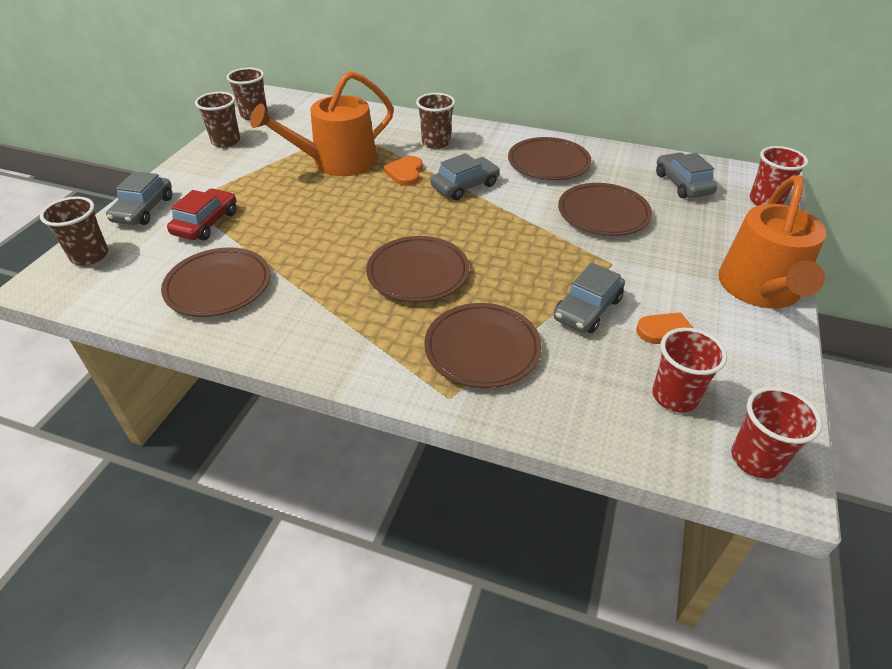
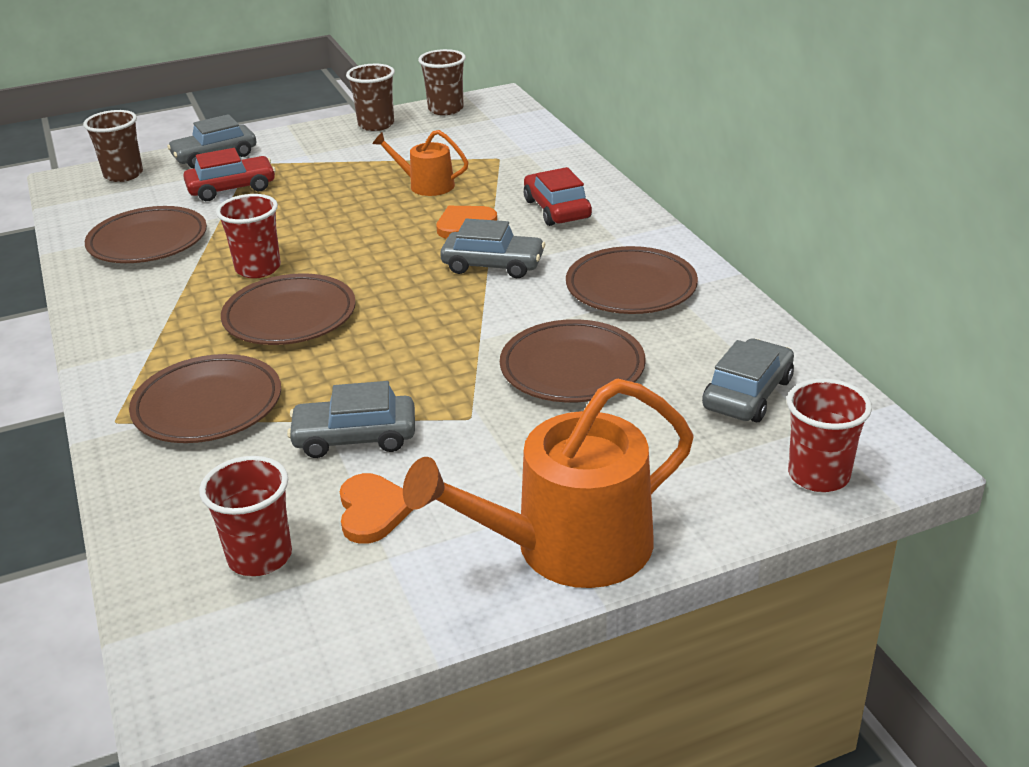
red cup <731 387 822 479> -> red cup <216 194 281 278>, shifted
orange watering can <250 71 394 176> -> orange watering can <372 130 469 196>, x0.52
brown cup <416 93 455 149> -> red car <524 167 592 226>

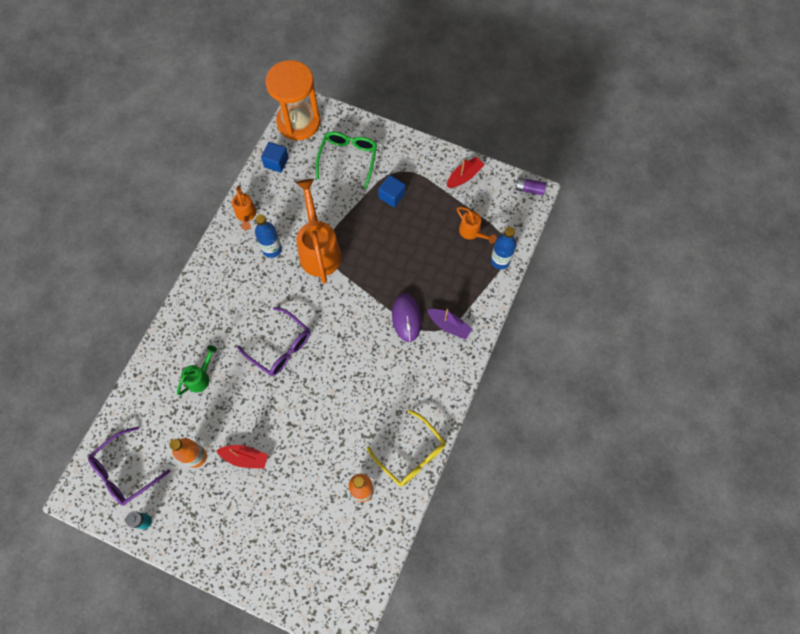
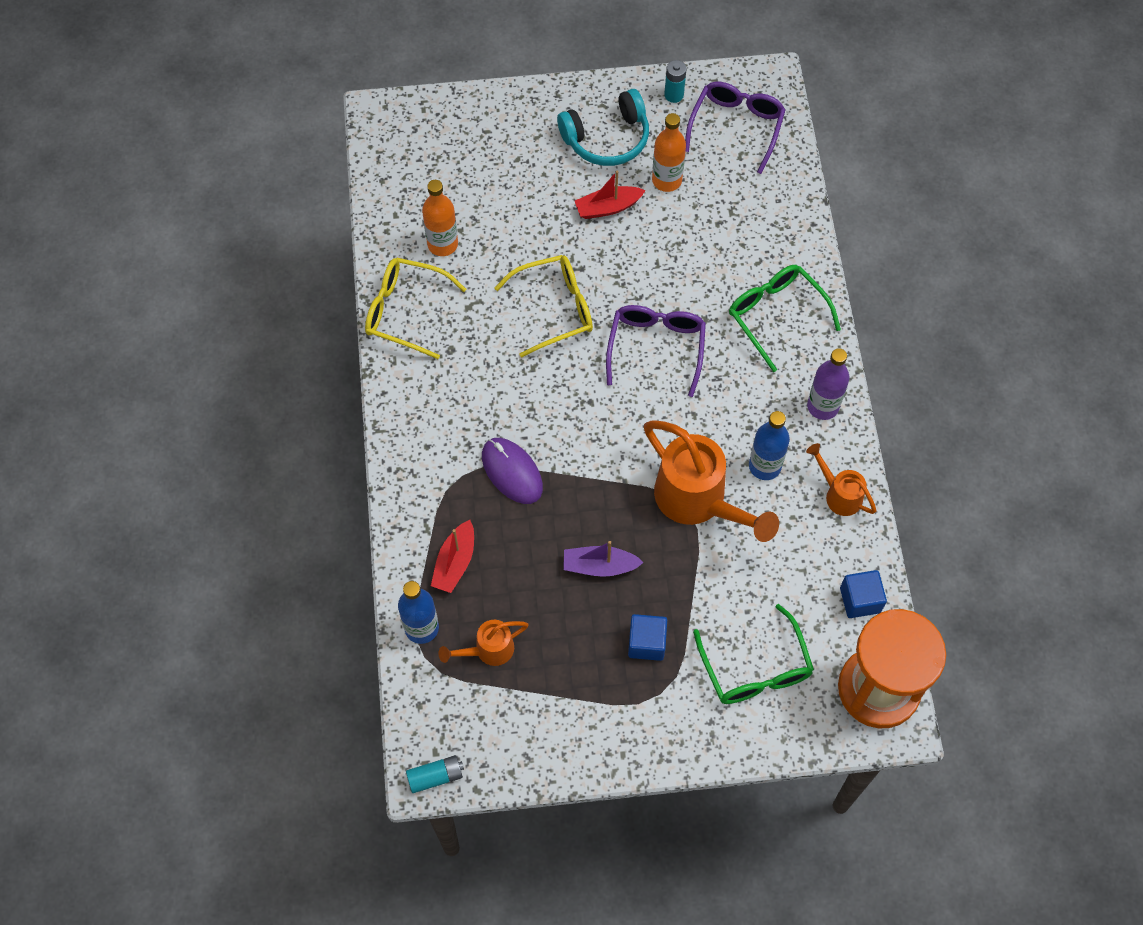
purple battery <514 178 546 195> -> turquoise battery <406 755 464 793>
red boat <447 157 484 188> -> red boat <431 520 474 593>, shifted
orange watering can <457 207 497 244> -> orange watering can <438 620 529 666>, 45 degrees counterclockwise
none -> yellow glasses <494 255 593 358>
none -> turquoise headphones <557 89 649 166>
purple boat <427 309 472 340> -> purple boat <563 541 644 577>, shifted
purple glasses <237 307 310 376> -> purple glasses <606 305 706 397>, 90 degrees clockwise
none -> green glasses <729 265 841 372>
none -> purple bottle <807 348 849 420>
green watering can <177 345 217 395> -> none

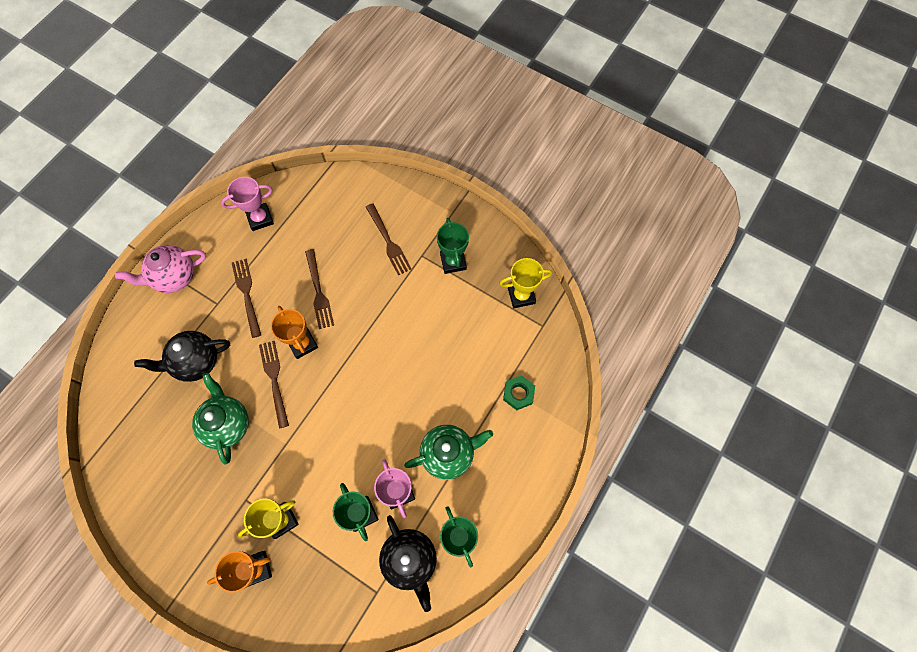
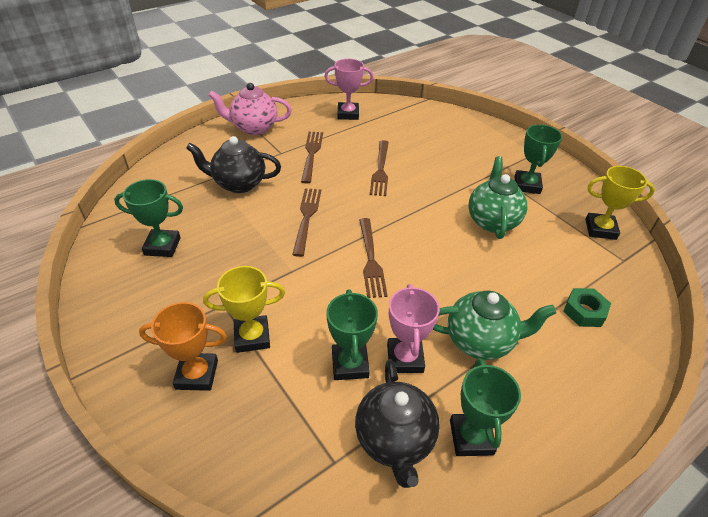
none -> green trophy <114 179 183 257>
brown fork <366 203 411 275> -> brown fork <359 218 388 298>, shifted
green teapot <192 373 249 465> -> green teapot <468 156 527 239>, shifted
orange trophy <271 306 318 359> -> none

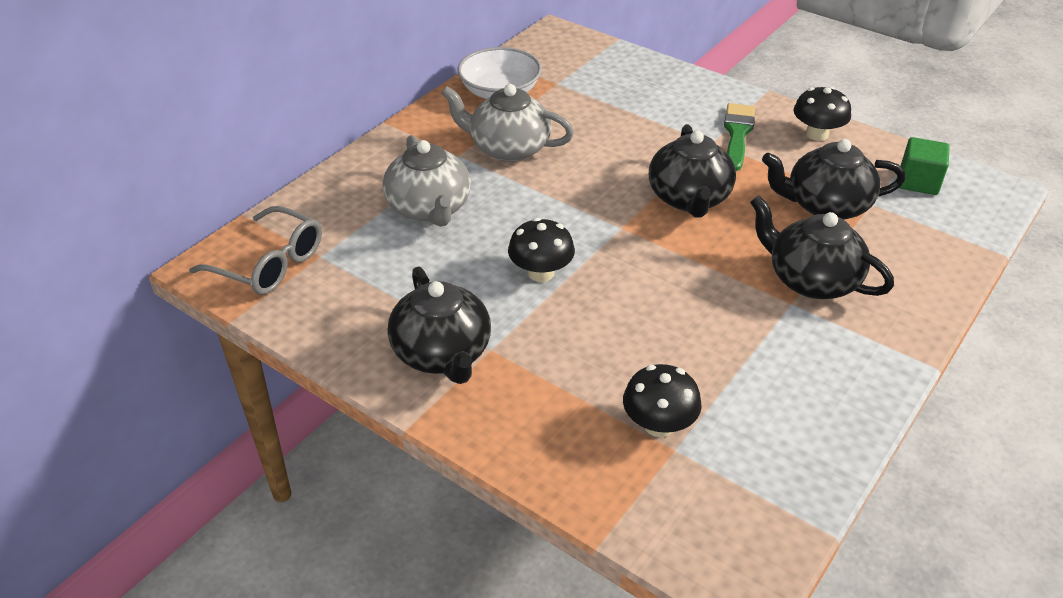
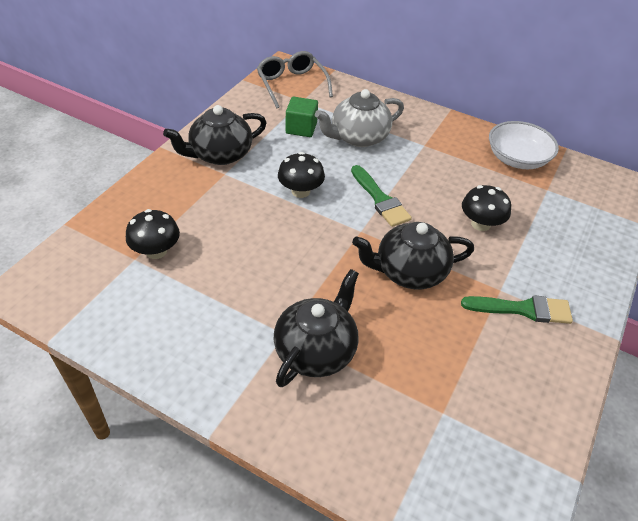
grey glasses <189 206 322 295> -> grey glasses <257 51 333 108>, 135 degrees clockwise
green cube <900 137 950 195> -> green cube <286 97 318 137>, shifted
none -> green brush <351 165 412 227>
black mushroom <793 86 851 141> -> black mushroom <462 185 511 231>, shifted
grey teapot <441 84 574 162> -> none
black teapot <762 139 906 220> -> none

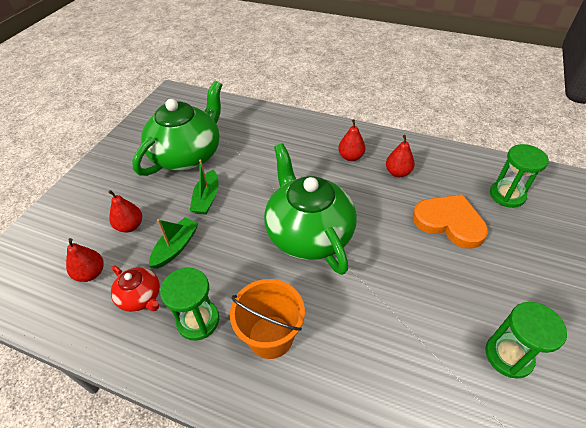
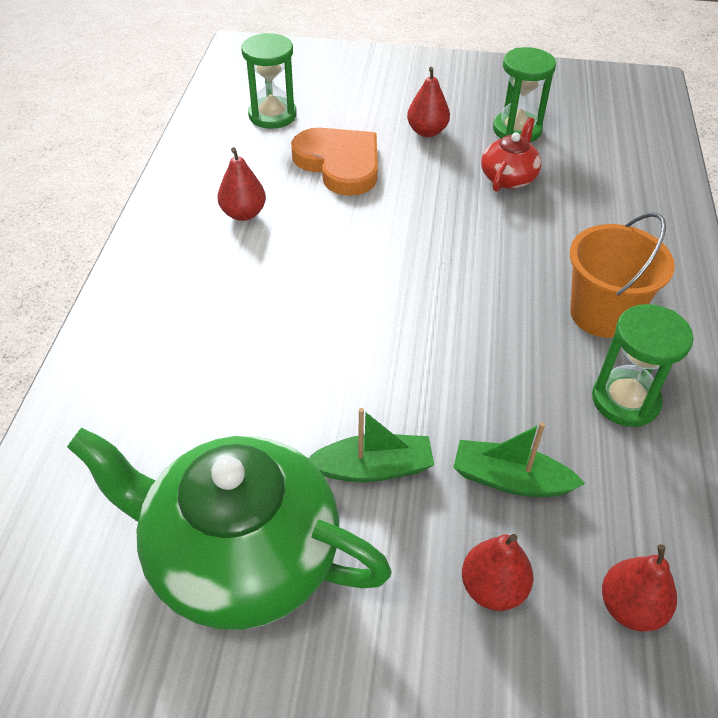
orange heart <412 194 488 249> -> orange heart <291 128 378 196>, 120 degrees clockwise
red pear <338 119 366 161> -> red pear <407 67 450 137>, shifted
red teapot <111 266 160 312> -> red teapot <481 117 541 192>, shifted
green teapot <264 143 357 275> -> none

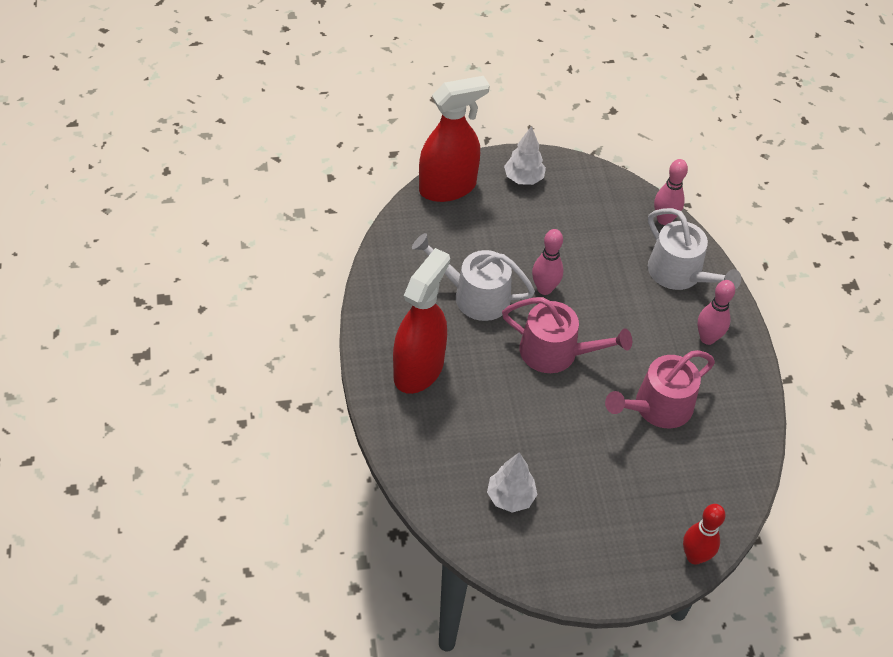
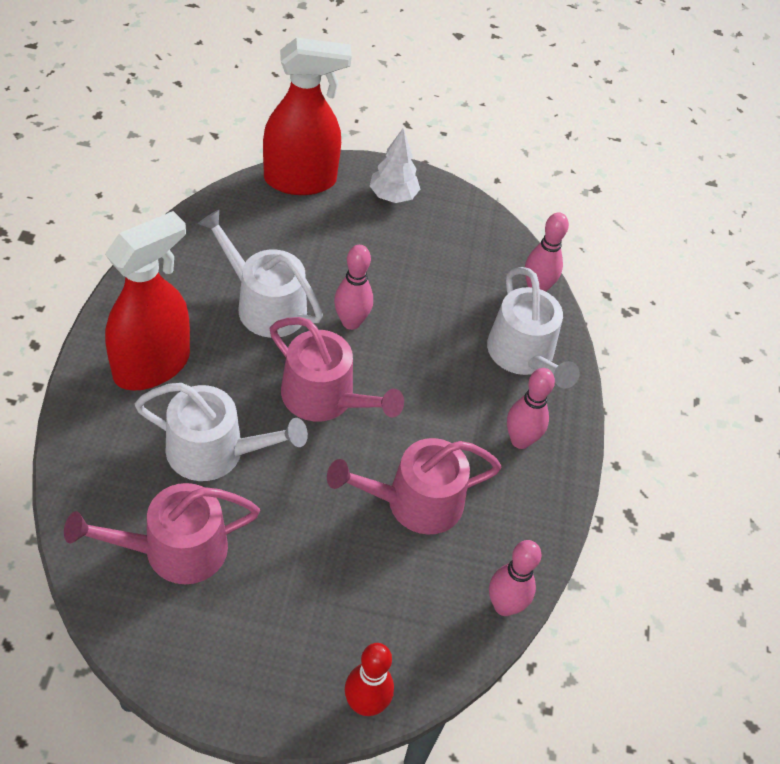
white tree <487 452 537 513> -> pink watering can <64 483 260 584>
none -> white watering can <135 383 308 481>
none -> pink bowling pin <489 540 542 616>

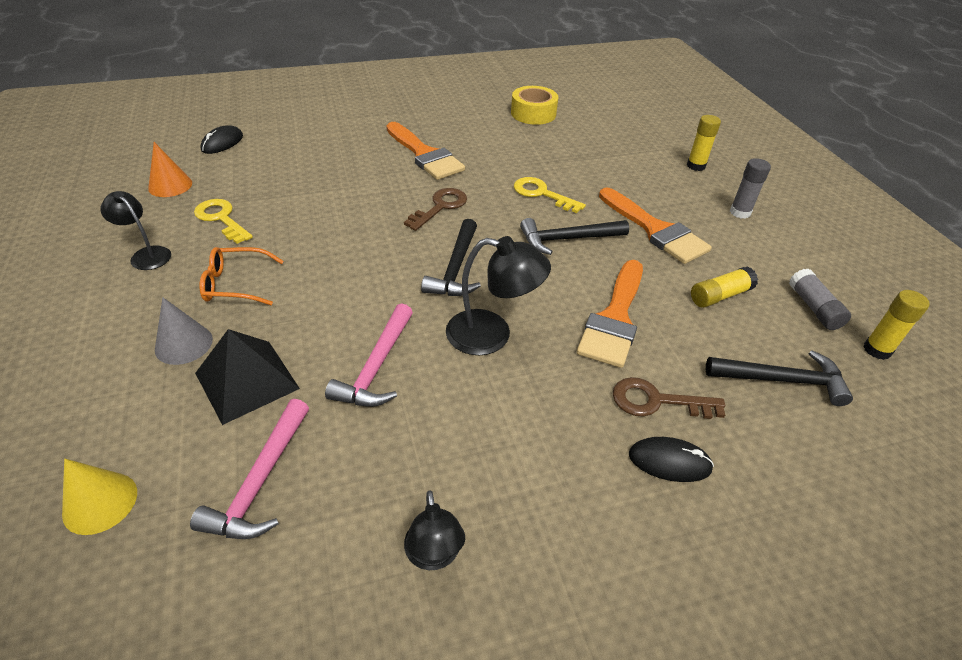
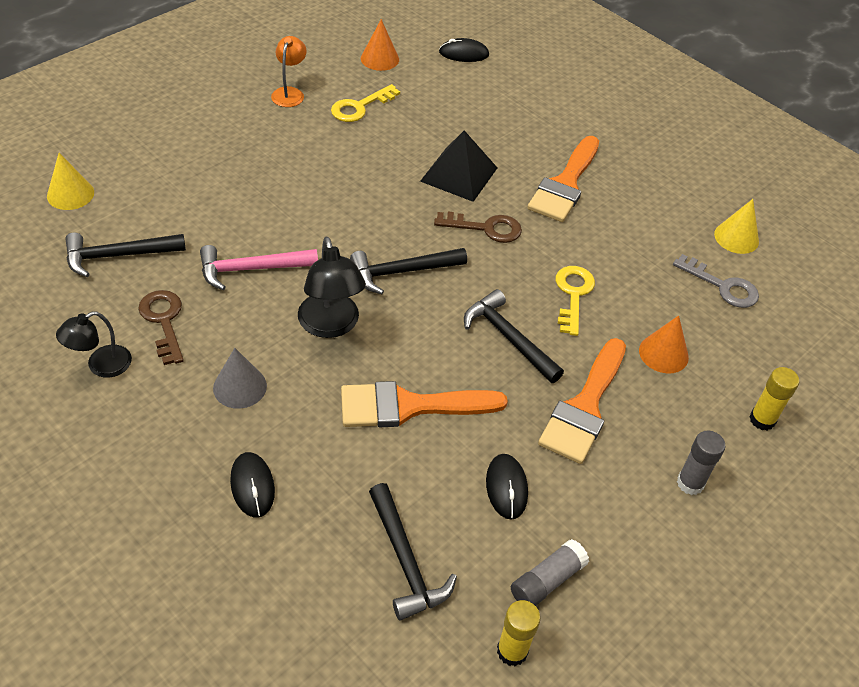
pink hammer <190 399 309 539> -> black hammer <65 232 186 277>
brown key <613 377 725 419> -> brown key <138 290 184 365>, shifted
grey cone <155 297 213 365> -> grey cone <213 348 267 409>, shifted
black lamp <100 191 171 270> -> orange lamp <271 36 307 107>
yellow key <194 199 253 244> -> yellow key <331 84 400 122>, 150 degrees counterclockwise
black pyramid <195 329 300 425> -> black pyramid <420 130 497 202>, shifted
yellow glue stick <691 266 758 308> -> black mouse <486 454 528 520>
none -> orange cone <639 315 689 373>
none -> grey key <673 254 759 308>
yellow tape <511 86 559 125> -> yellow cone <714 199 759 254>
orange glasses <200 247 284 305> -> none

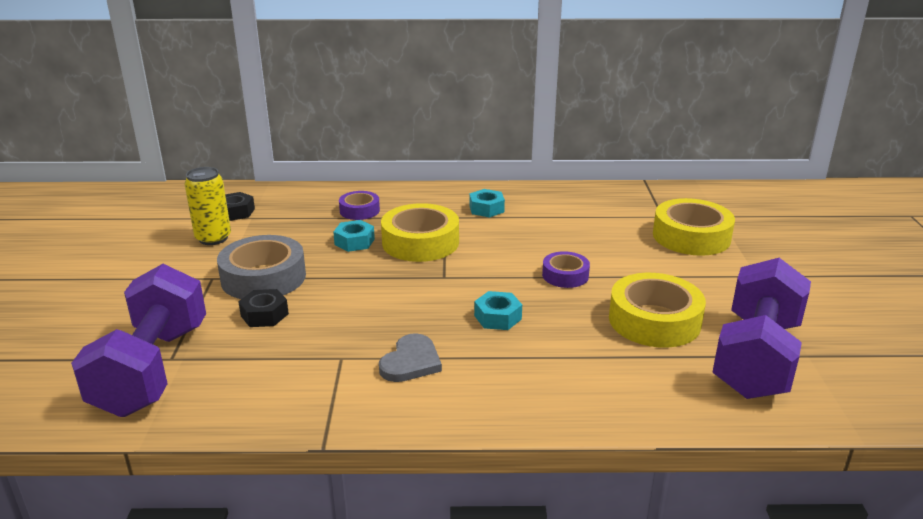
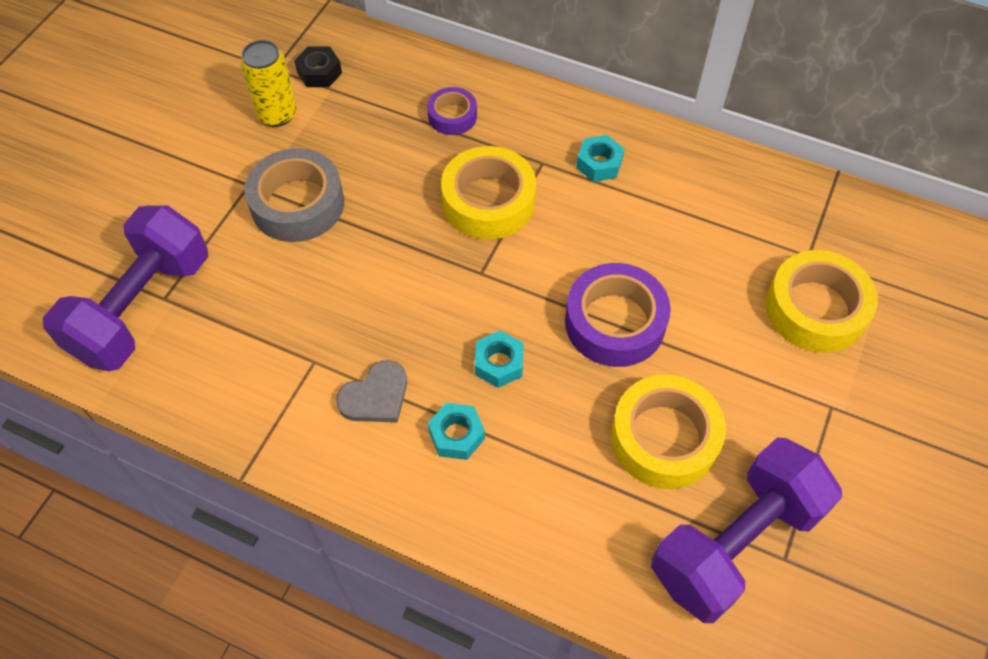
turquoise nut <333 220 375 252> -> turquoise nut <428 403 485 460>, shifted
purple tape <542 251 590 288> -> purple tape <565 263 671 367>, x1.79
black nut <238 289 289 327> -> none

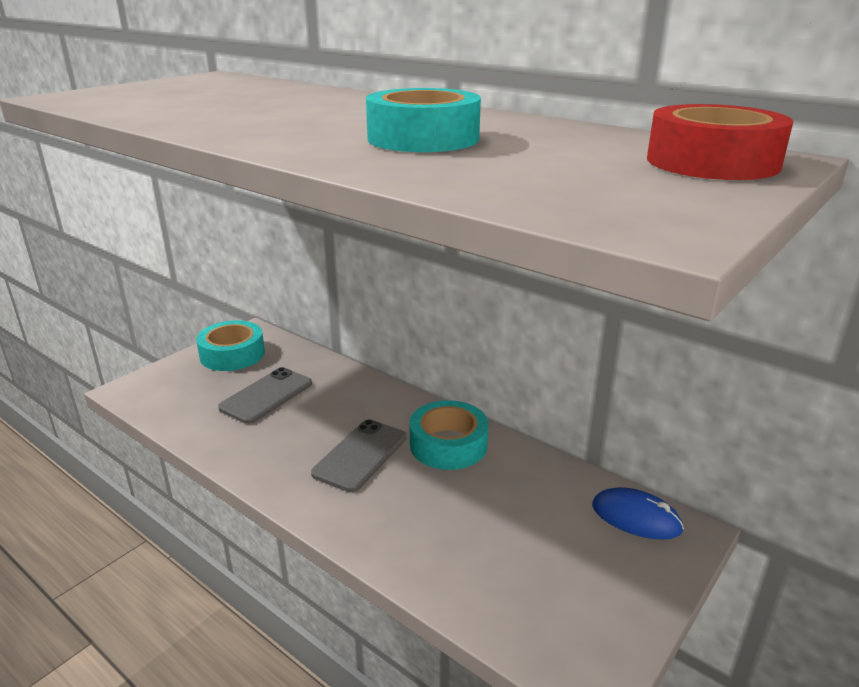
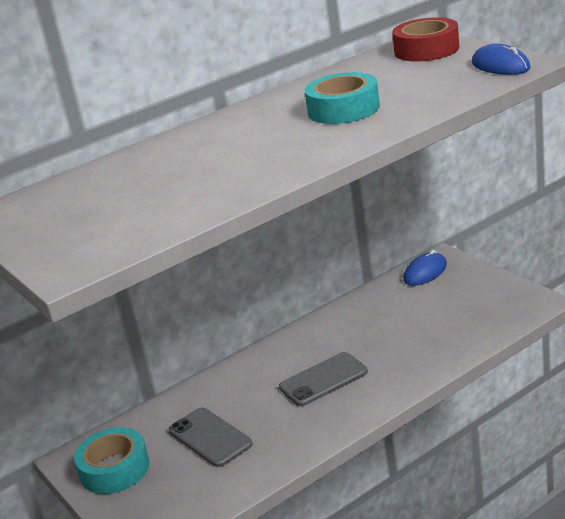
grey phone <311 419 407 492> -> grey phone <279 352 368 406>, 75 degrees counterclockwise
none -> blue mouse <472 44 531 75>
turquoise tape <409 400 488 470> -> none

